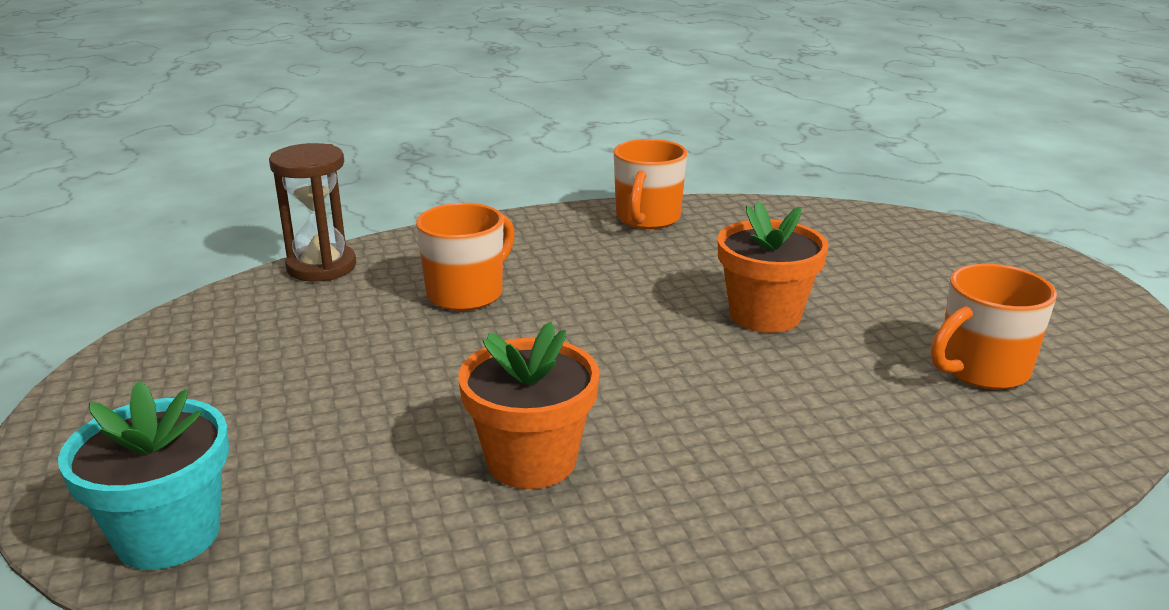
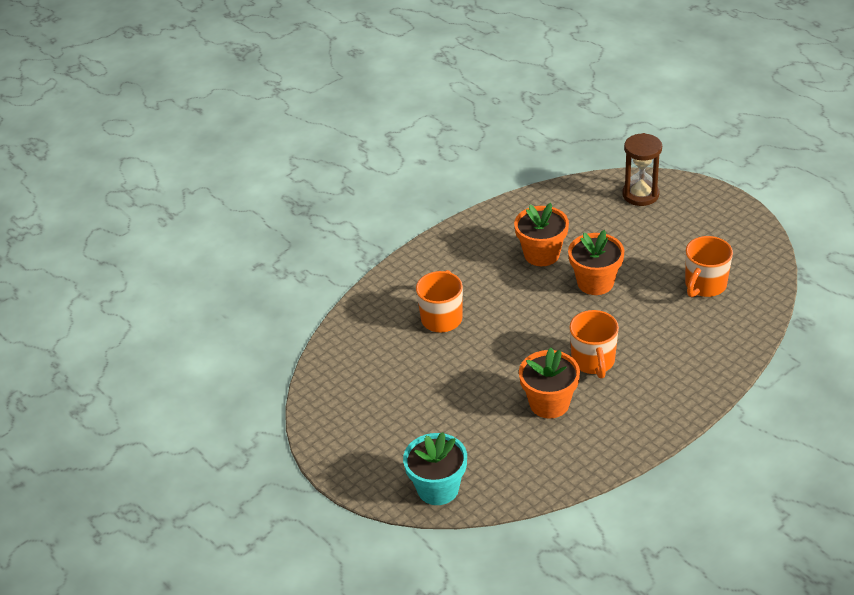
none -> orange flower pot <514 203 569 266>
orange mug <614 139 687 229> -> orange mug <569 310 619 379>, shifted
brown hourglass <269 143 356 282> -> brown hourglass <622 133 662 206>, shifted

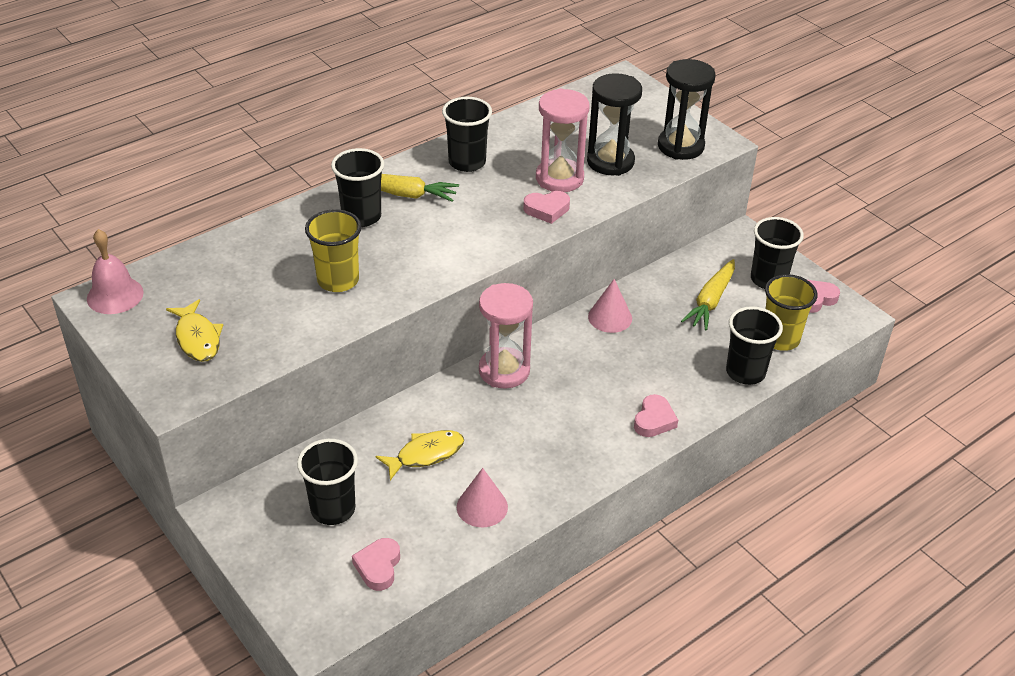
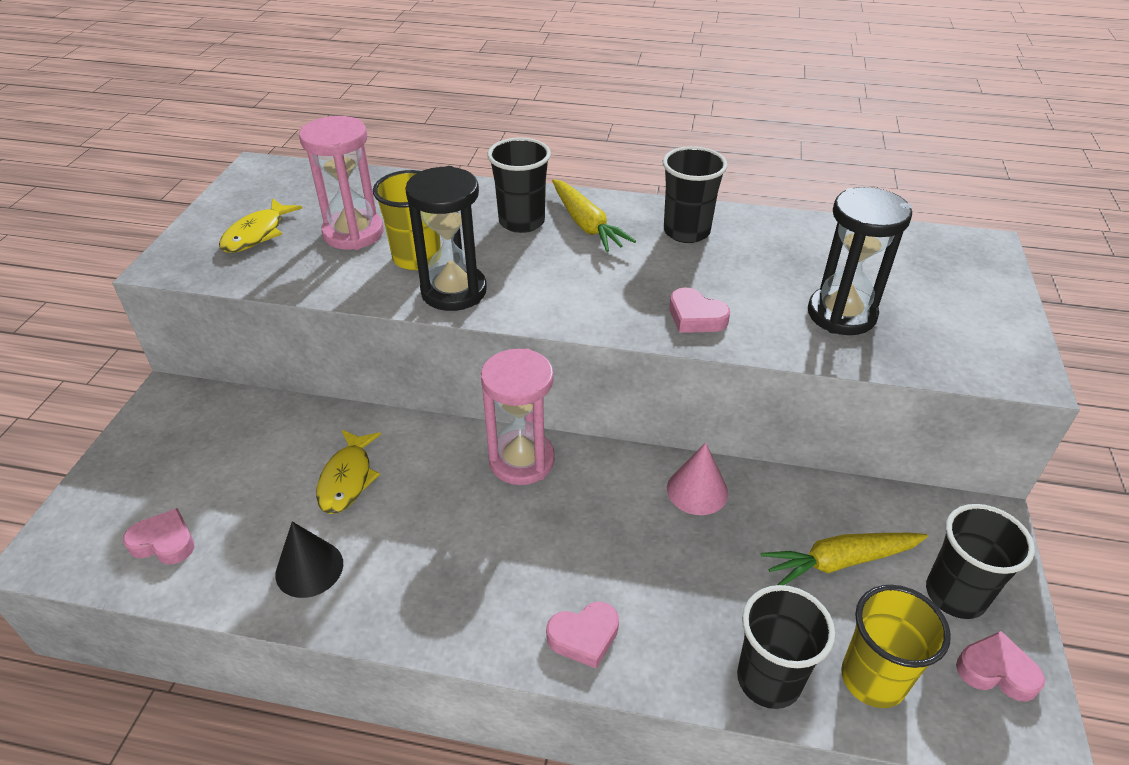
pink heart <352 538 400 591> -> pink heart <123 508 194 564>, 45 degrees clockwise
pink cone <457 468 508 527> -> black cone <275 522 343 598>
pink hourglass <536 88 590 192> -> pink hourglass <299 116 384 250>, shifted
yellow fish <375 430 464 480> -> yellow fish <316 430 381 514>, 75 degrees clockwise
black hourglass <658 59 716 160> -> black hourglass <405 166 487 311>, shifted
pink bell <87 229 144 314> -> none
black cup <297 439 358 525> -> none

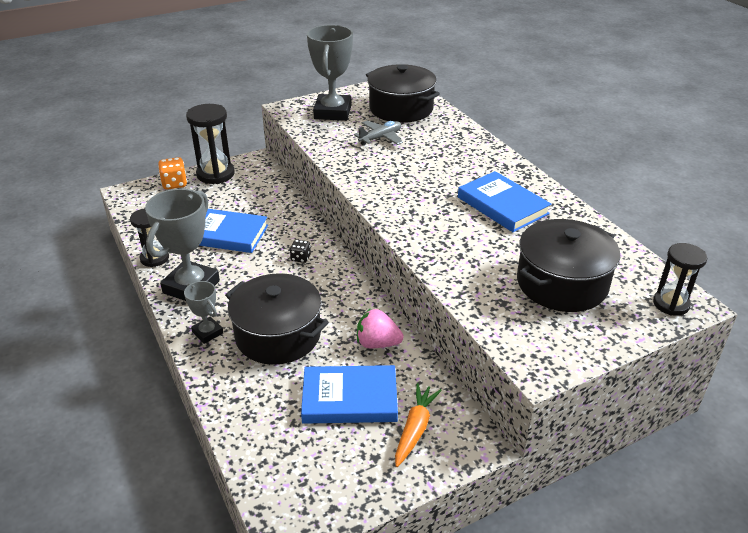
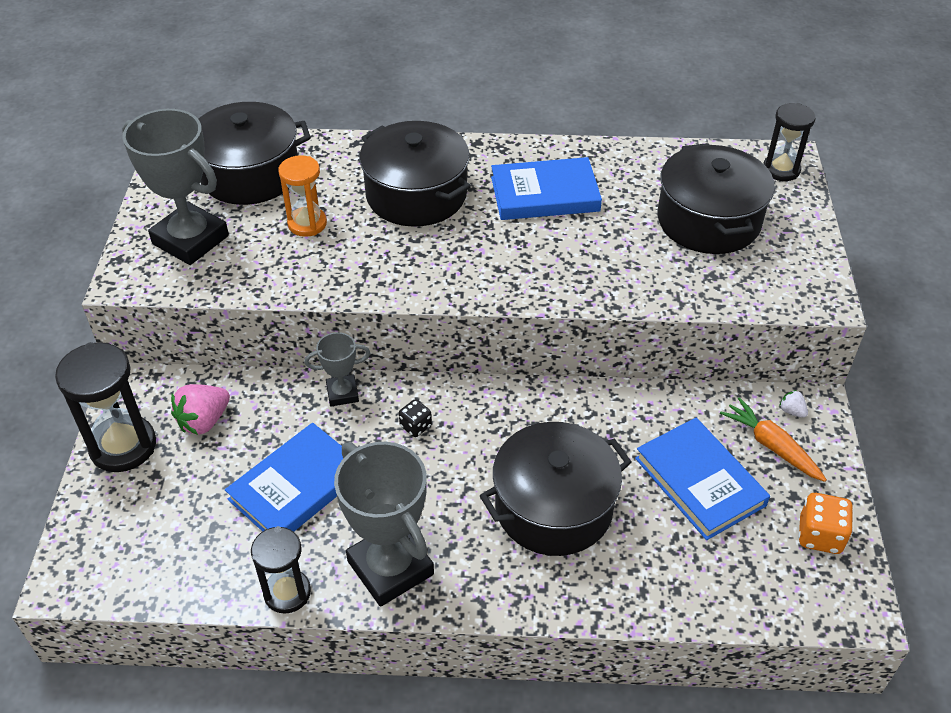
pink strawberry <357 308 404 348> -> pink strawberry <171 384 230 435>, shifted
grey plane <354 121 403 146> -> orange hourglass <278 155 327 237>
grey trophy <184 281 223 344> -> grey trophy <305 332 370 407>, shifted
none -> black pot <359 121 471 227>
blue book <301 365 398 424> -> blue book <635 418 770 540>, 60 degrees counterclockwise
none -> white strawberry <779 390 808 418>
orange dice <158 157 187 189> -> orange dice <798 493 853 554>, shifted

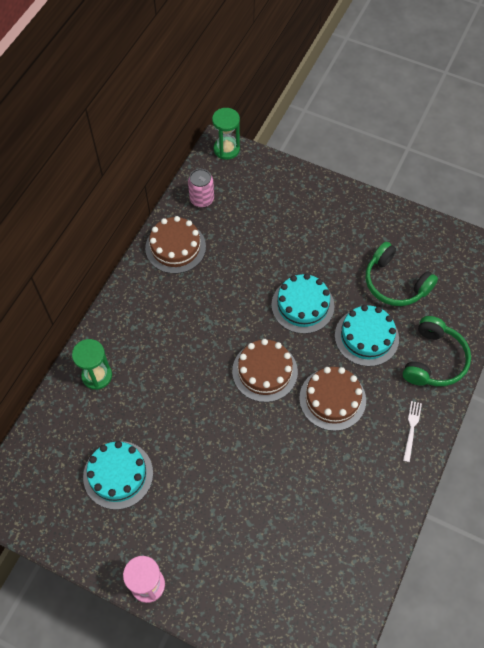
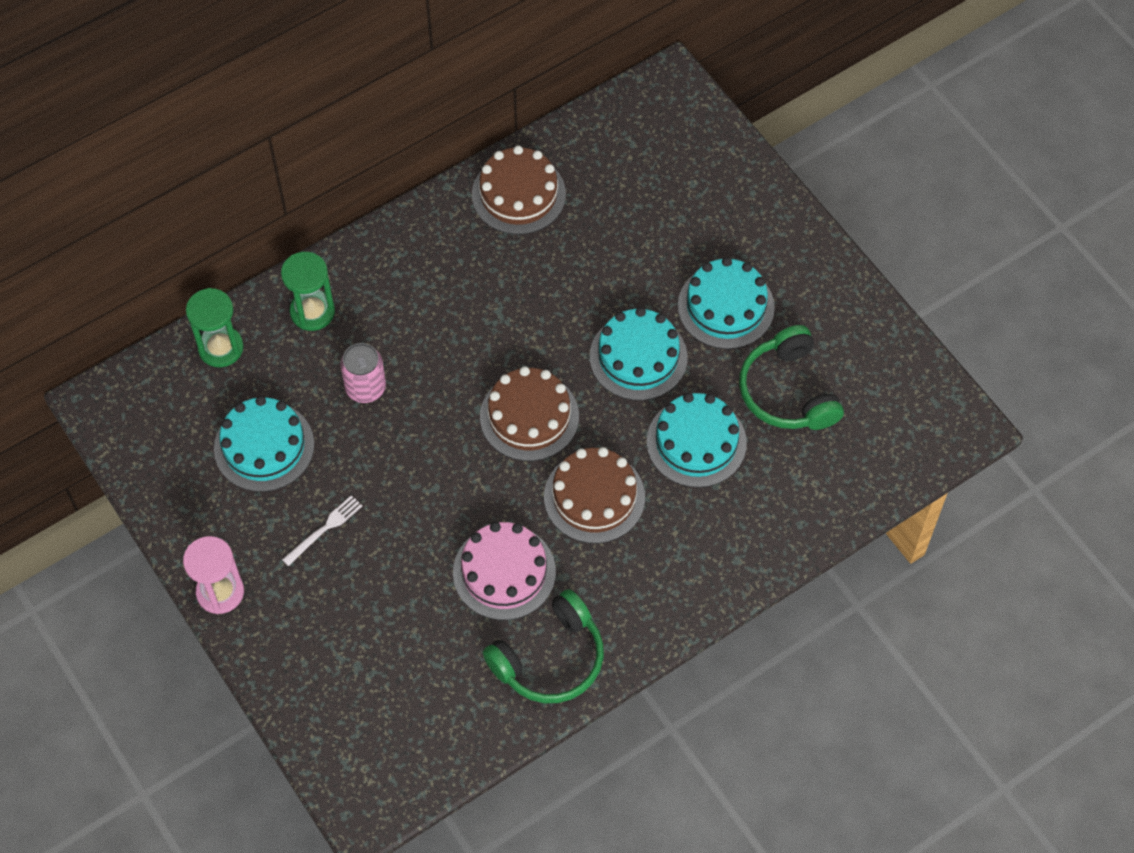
green hourglass <212 108 240 160> -> green hourglass <186 288 244 368>, shifted
white fork <403 401 422 462> -> white fork <282 495 362 566>, shifted
pink can <188 169 214 207> -> pink can <340 343 386 403>, shifted
none -> pink cake <453 522 556 620>
green headphones <403 316 471 386> -> green headphones <483 589 604 703>, shifted
none -> turquoise cake <678 257 775 349>

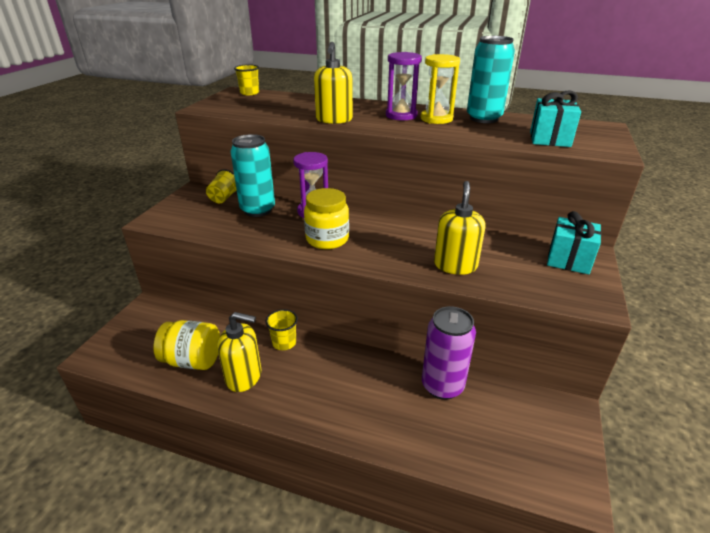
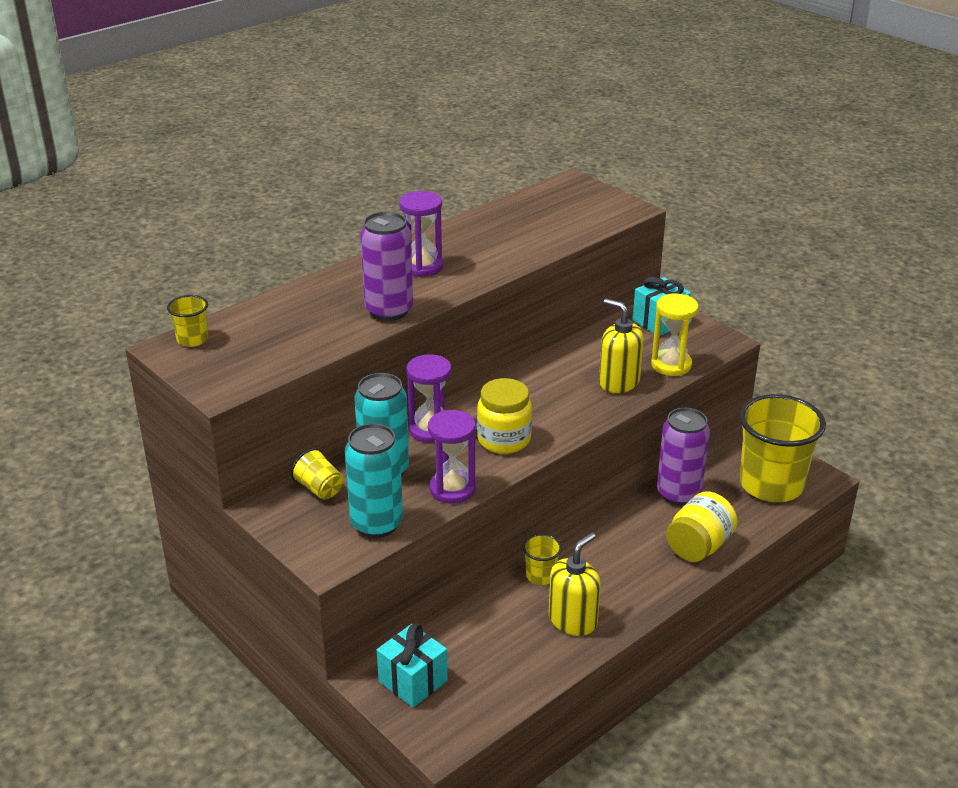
turquoise can <467 36 515 123> -> turquoise can <345 423 403 538>, shifted
yellow soap dispenser <314 42 353 124> -> purple can <360 212 413 321>
turquoise gift <530 90 581 147> -> turquoise gift <377 623 448 708>, shifted
none -> purple hourglass <428 410 476 504>
yellow hourglass <421 54 460 124> -> yellow hourglass <651 294 699 376>, shifted
yellow jar <153 320 220 370> -> yellow jar <666 491 738 562>, shifted
none -> yellow cup <739 394 826 502>

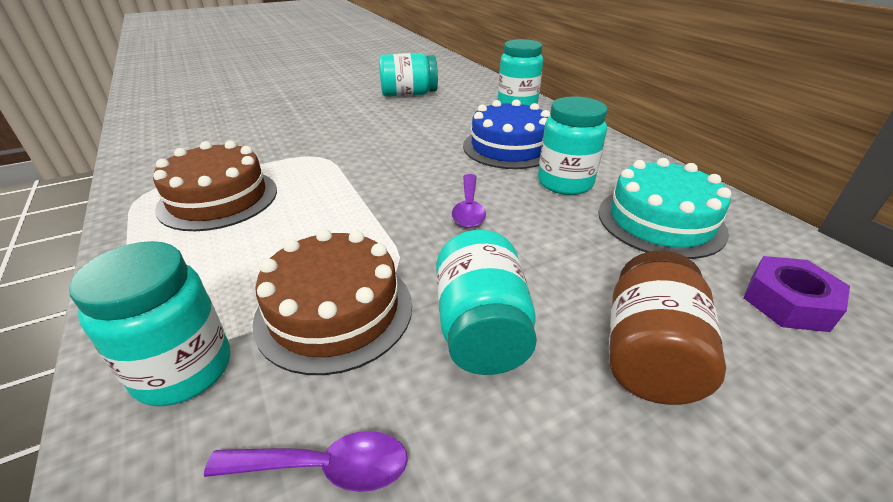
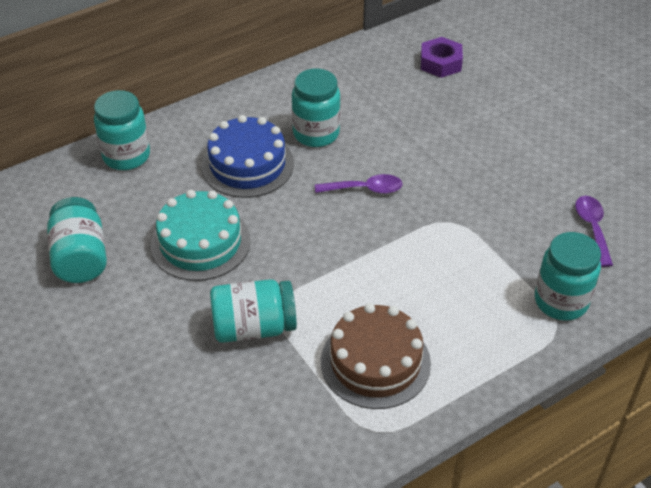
turquoise cake <598 158 731 259> -> turquoise cake <151 190 250 281>, shifted
turquoise jar <436 230 537 375> -> turquoise jar <210 279 297 343>, shifted
brown cake <252 229 412 375> -> none
brown jar <609 251 726 405> -> none

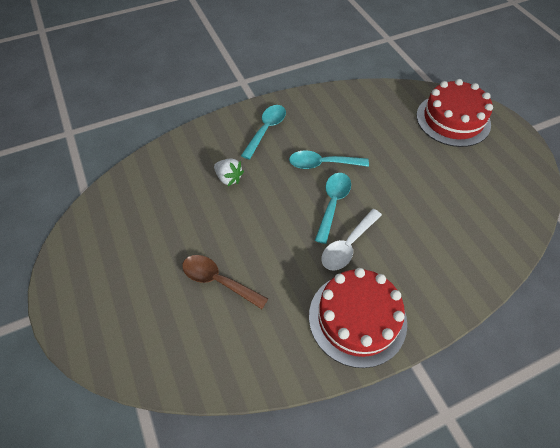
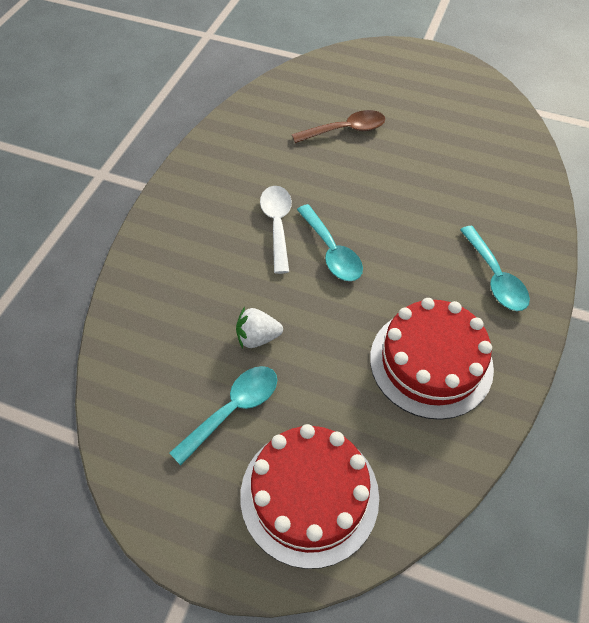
turquoise spoon <289 150 369 169> -> turquoise spoon <170 366 277 465>, shifted
white strawberry <214 158 244 186> -> white strawberry <236 307 283 349>, shifted
red cake <309 268 407 368> -> red cake <370 298 494 420>, shifted

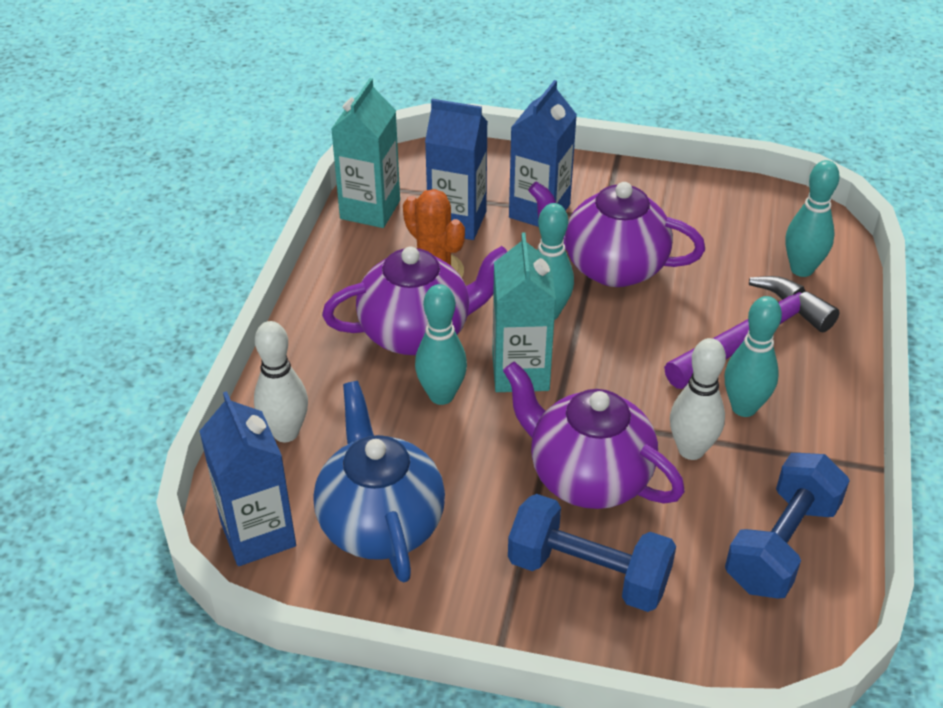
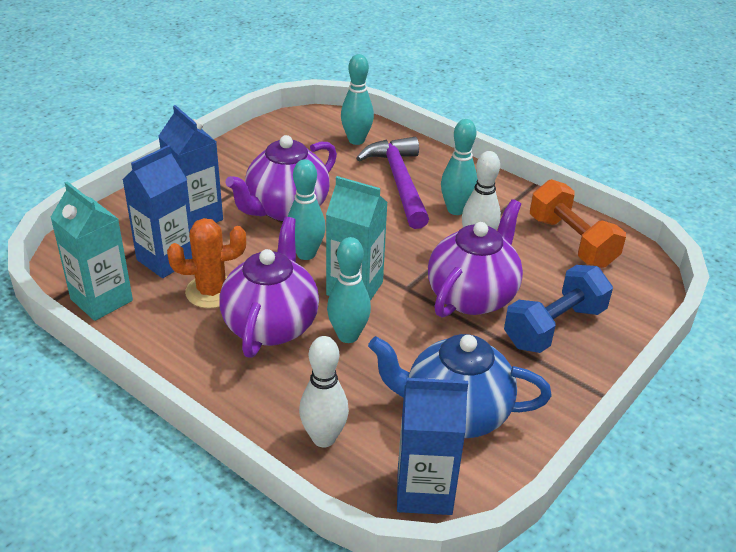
purple teapot <503 361 685 509> -> purple teapot <428 199 523 318>, 150 degrees clockwise
blue dumbbell <725 453 850 599> -> orange dumbbell <530 179 626 268>

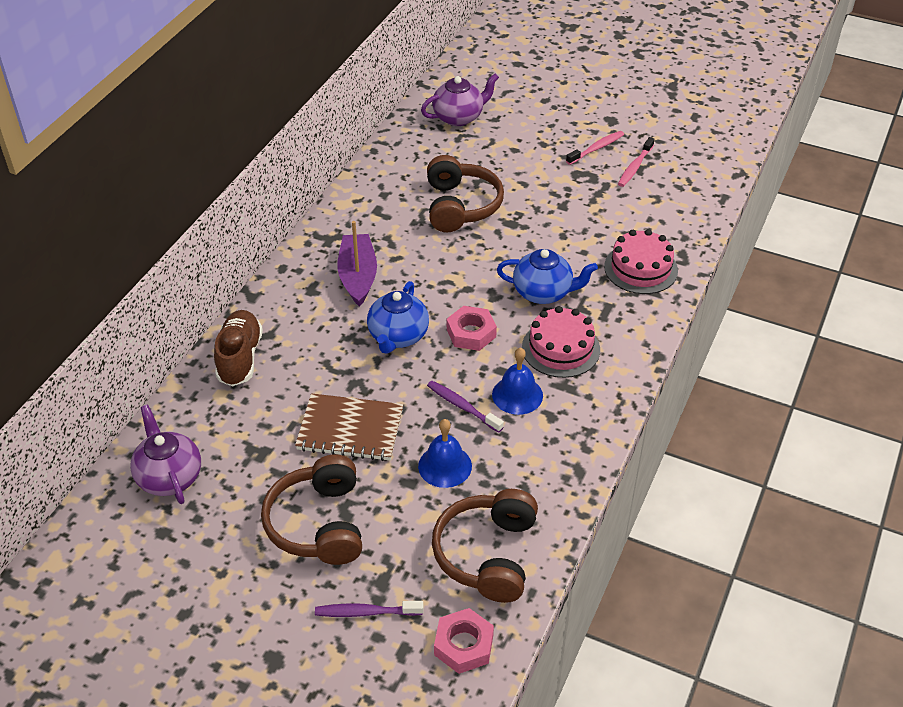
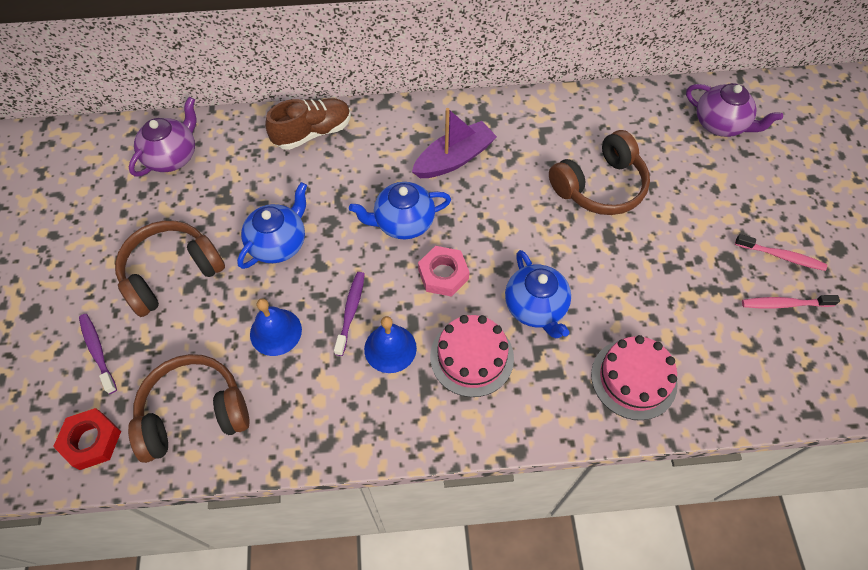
pink nut <434 608 494 674> -> red nut <53 408 121 470>
brown notebook <295 393 403 461> -> blue teapot <237 182 307 269>

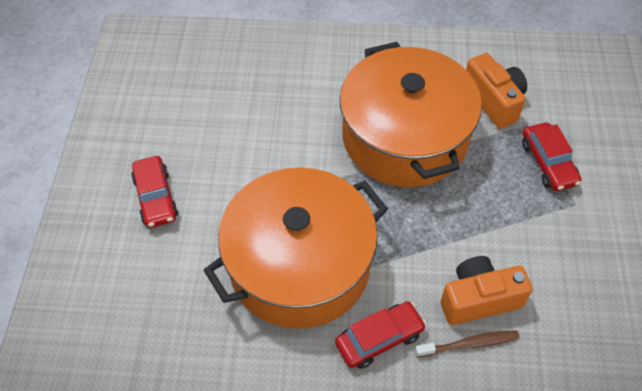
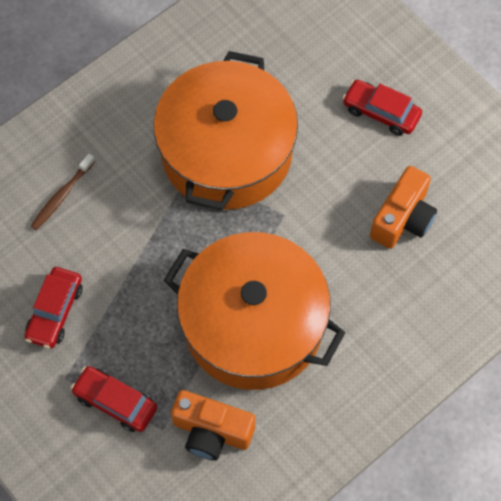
red car <335 301 426 369> -> red car <24 267 82 349>, shifted
orange camera <441 256 533 325> -> orange camera <370 166 437 249>, shifted

